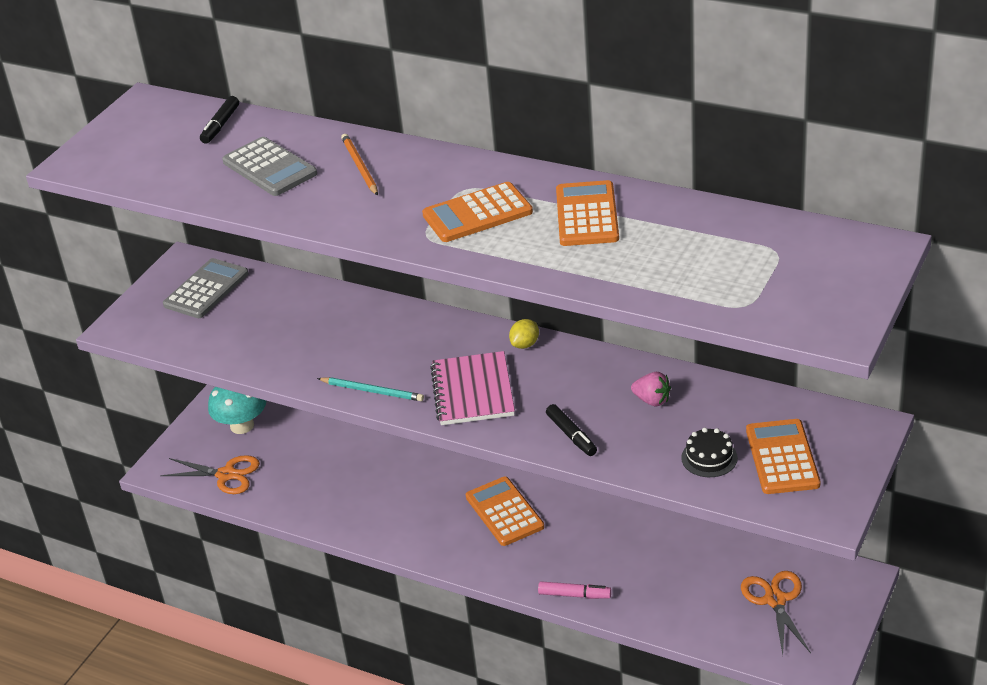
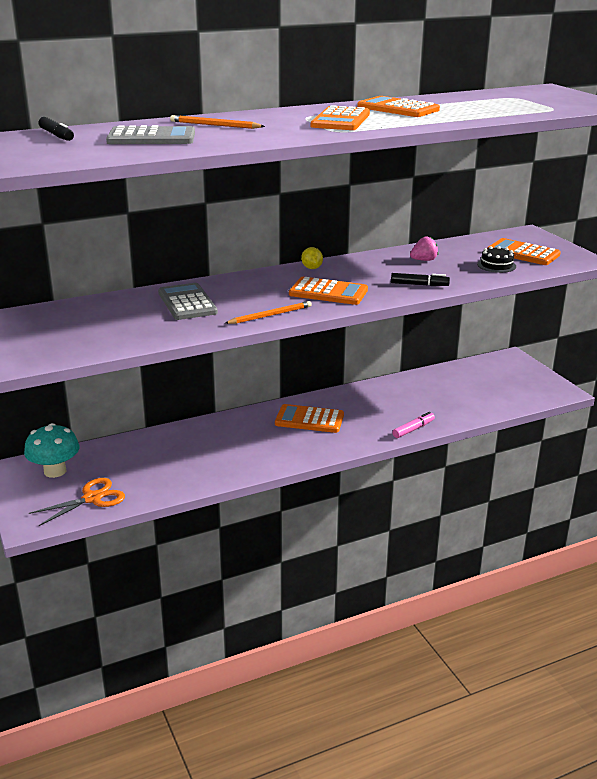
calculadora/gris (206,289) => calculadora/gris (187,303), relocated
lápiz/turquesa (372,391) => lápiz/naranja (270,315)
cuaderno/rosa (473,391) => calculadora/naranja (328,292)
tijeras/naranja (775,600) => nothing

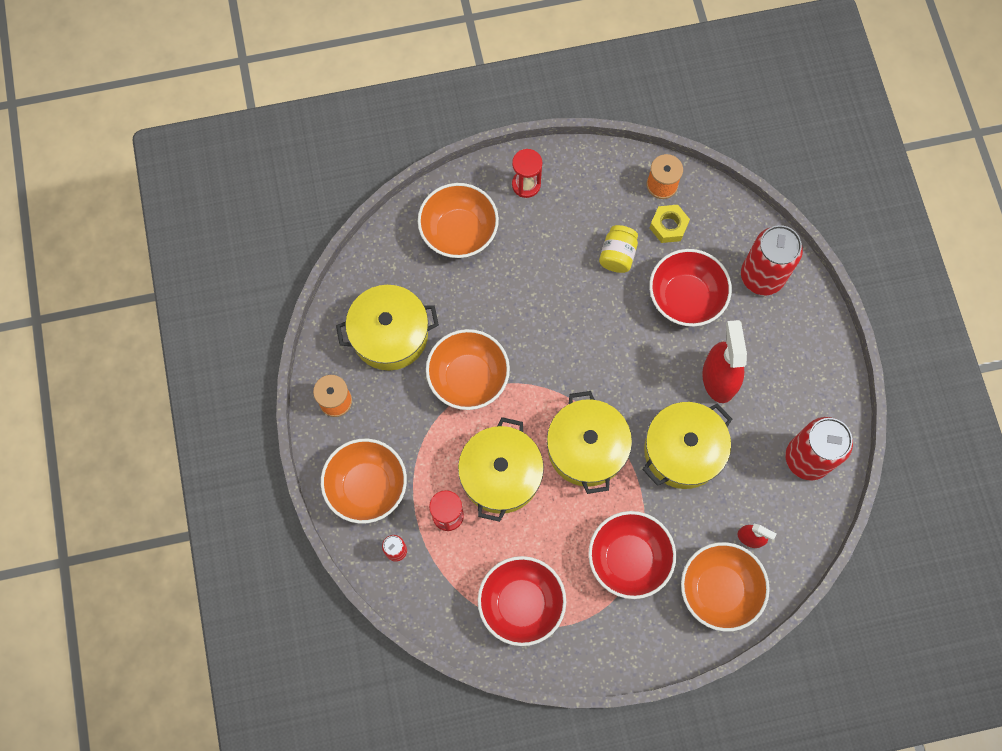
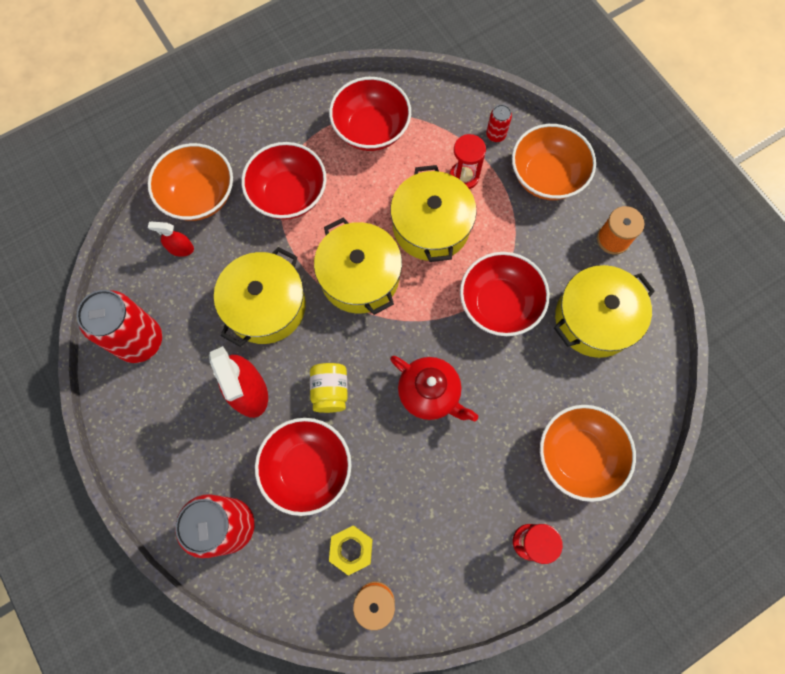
tarro/amarillo (617,255) => tarro/amarillo (330,391), relocated
nothing => tetera/rojo (430,393)
cuenco/naranja (468,378) => cuenco/rojo (499,304)

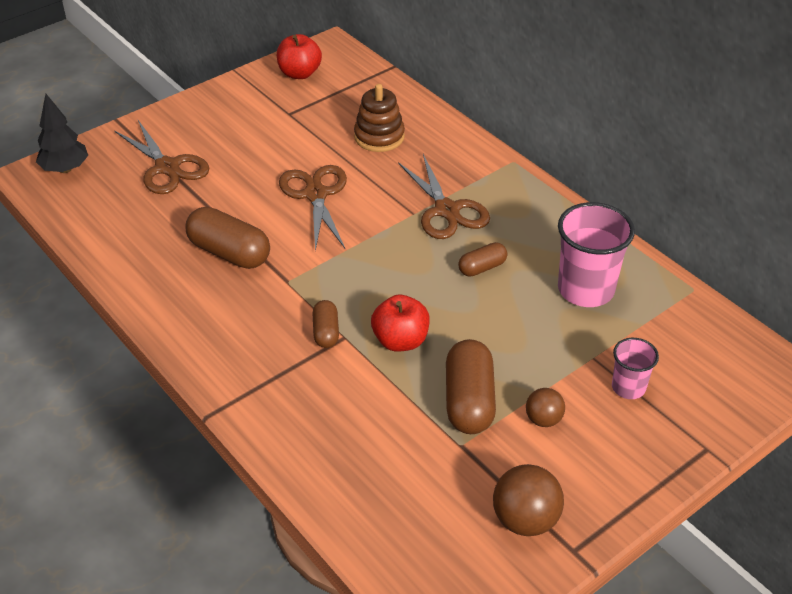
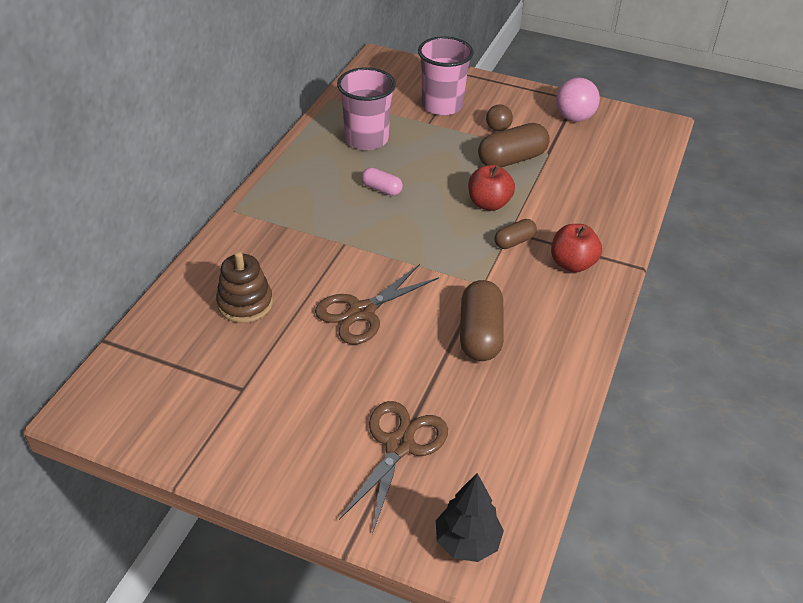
cápsula/marrón (482,268) => cápsula/rosa (381,189)
vaso/rosa (628,387) => vaso/rosa (442,105), x1.81
manzana/rojo (299,73) => manzana/rojo (572,264), relocated
pelota/marrón (525,520) => pelota/rosa (574,118)
tijeras/marrón (447,210) => nothing

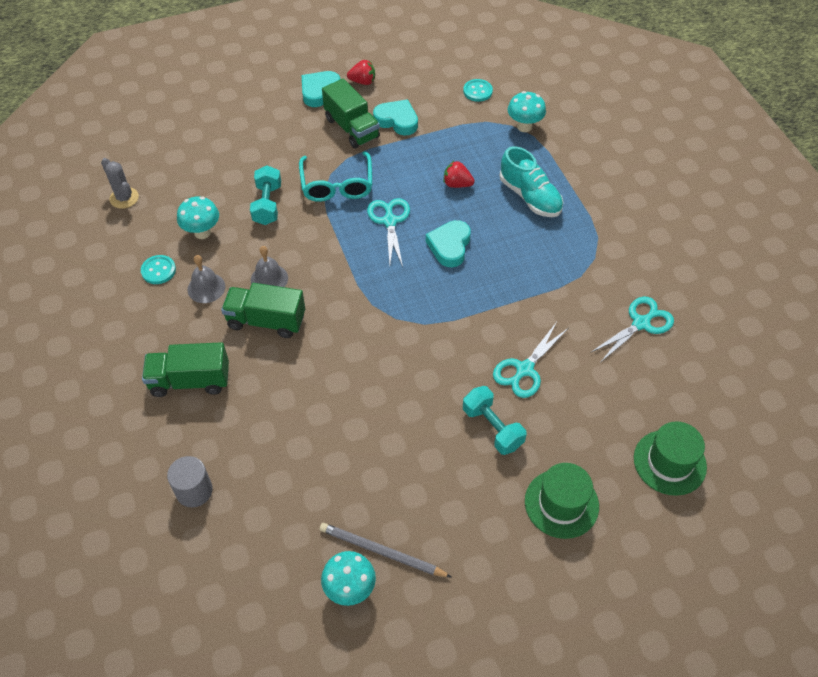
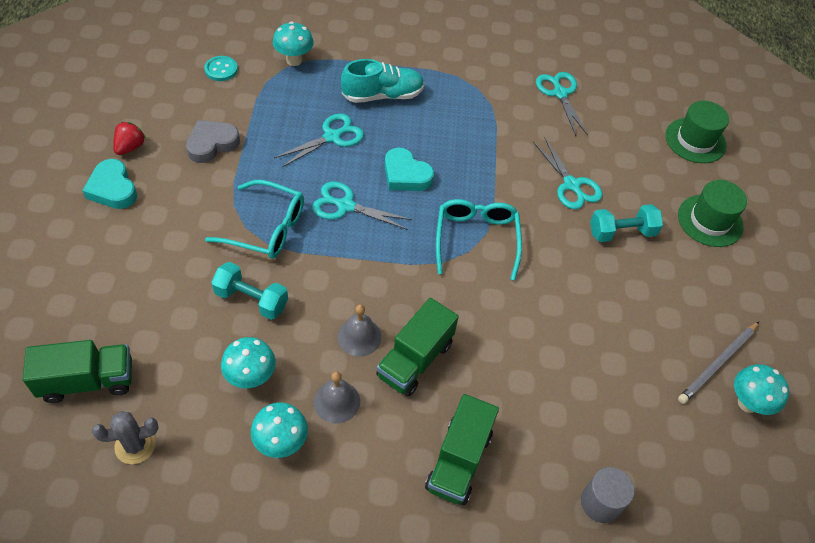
camión/verde (352,128) => camión/verde (87,381), relocated
corazón/turquesa (397,120) => corazón/gris (212,144)
botón/turquesa (158,270) => seta/turquesa (281,443)
fresa/rojo (457,184) => tijeras/turquesa (332,137)
nothing => gafas/turquesa (476,239)

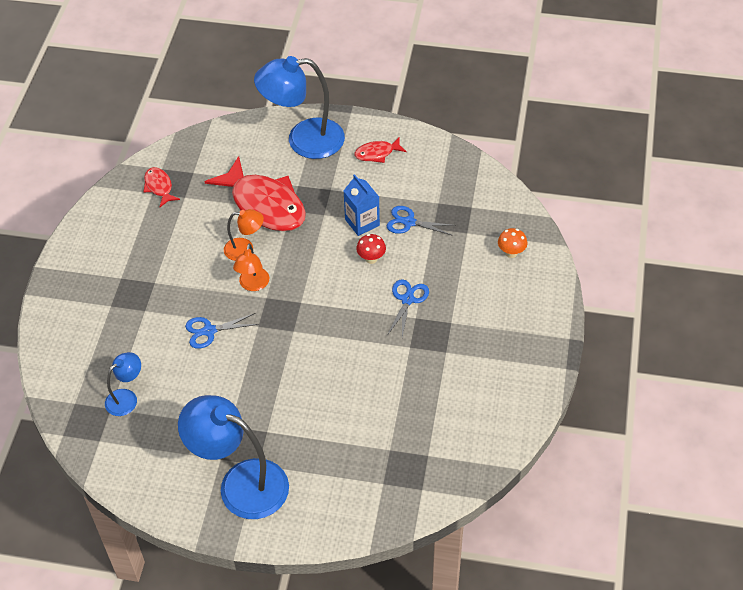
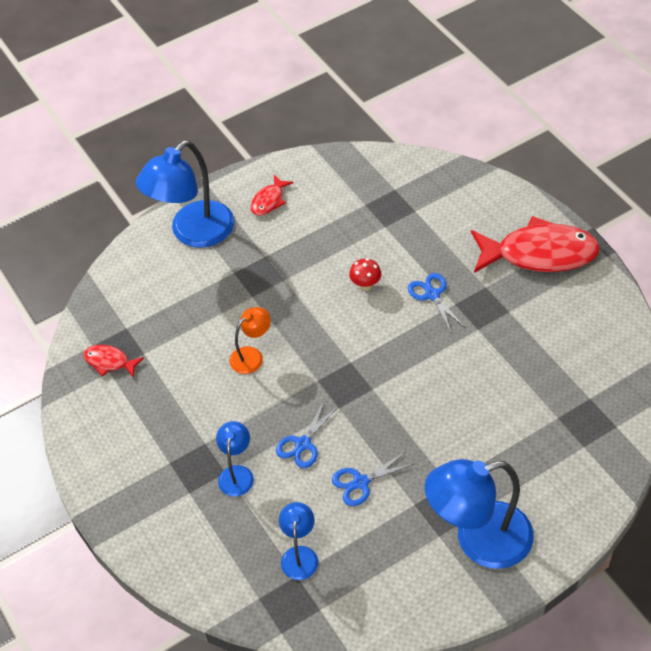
nothing => lámpara/azul (237,473)
tijeras/azul (409,222) => tijeras/azul (361,482), relocated
pez/rojo (264,204) => pez/rojo (539,254), relocated
lámpara/naranja (253,285) => nothing
cartón de leche/azul (362,222) => nothing
seta/naranja (511,253) => nothing

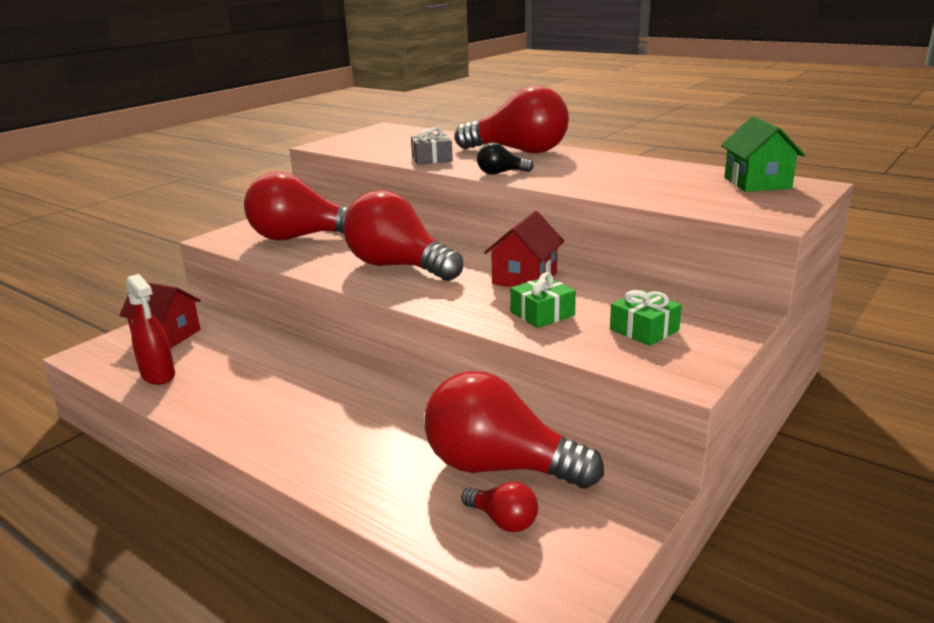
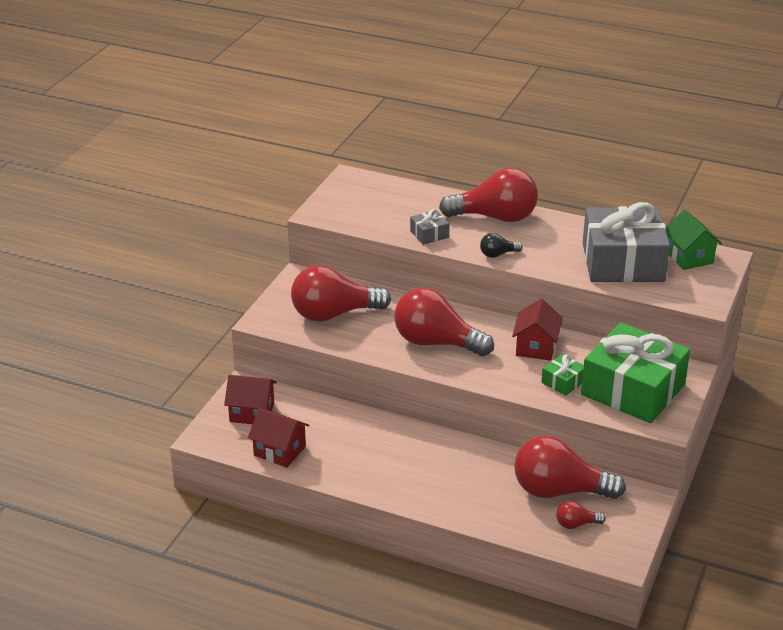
pulverizador/rojo (158,375) => casa/rojo (280,451)
bombilla/rojo (503,520) => bombilla/rojo (576,524), 150 degrees clockwise
regalo/verde (644,330) => regalo/verde (633,389), x2.42
nothing => regalo/gris (623,262)

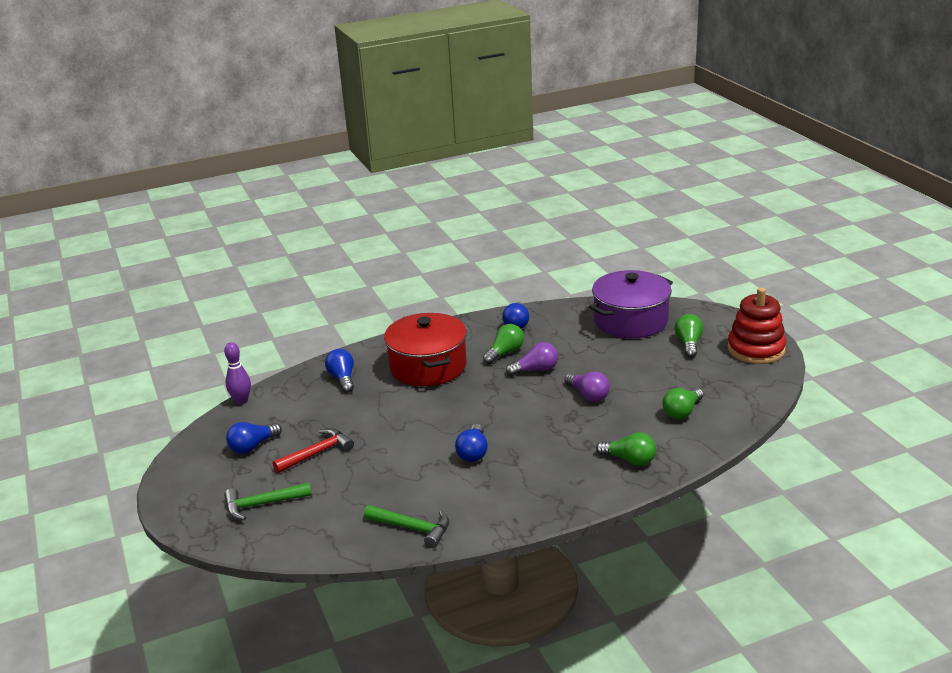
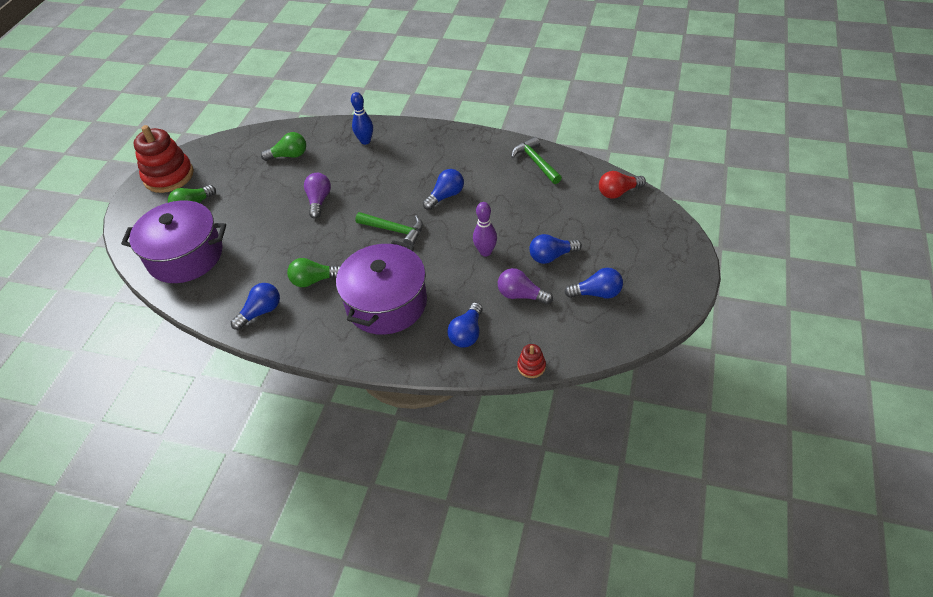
olla/rojo (428,366) => olla/morado (386,303)
bombilla/verde (629,460) => bolo/azul (365,141)
martillo/verde (262,504) => martillo/verde (394,230), relocated
bolo/morado (241,401) => bolo/morado (485,252), relocated
bombilla/morado (536,370) => bombilla/morado (521,295), relocated
nothing => juguete apilable/rojo (531,366)
martillo/rojo (317,453) => bombilla/azul (551,256)
nothing => bombilla/rojo (618,192)

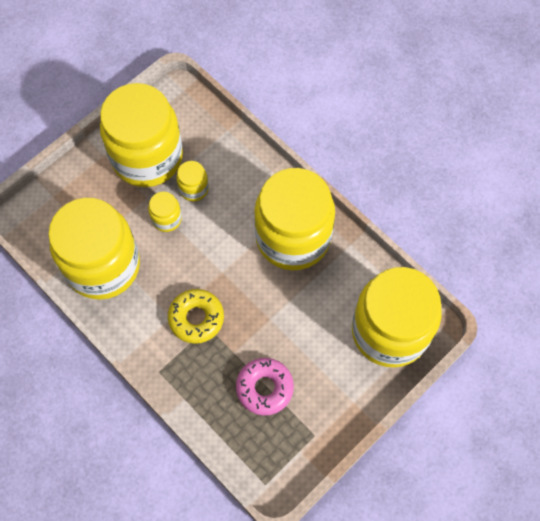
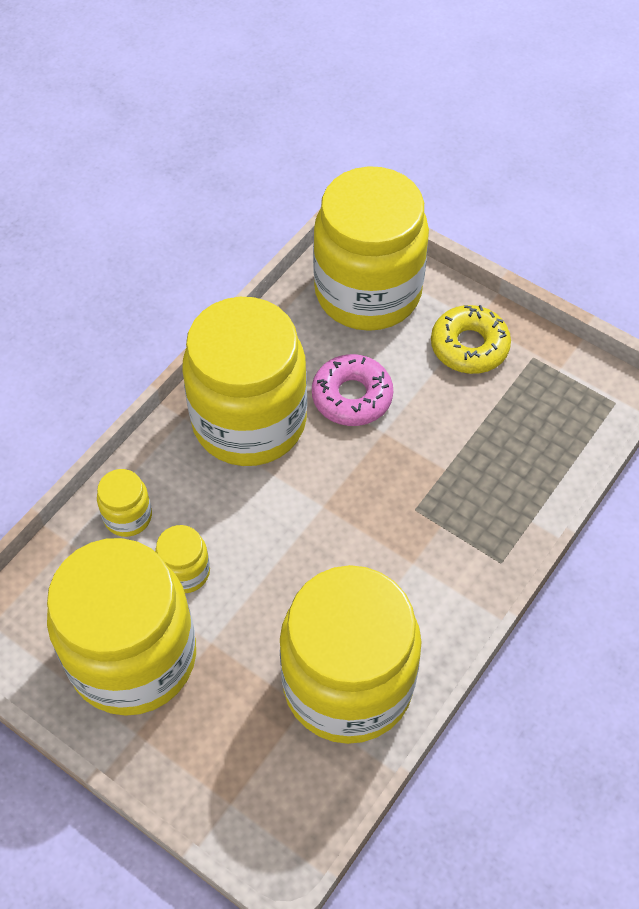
tarro/amarillo (166,219) => tarro/amarillo (128,516), relocated
rosquilla/rosa (264,388) => rosquilla/rosa (352,397), relocated
rosquilla/amarillo (196,318) => rosquilla/amarillo (469,346), relocated

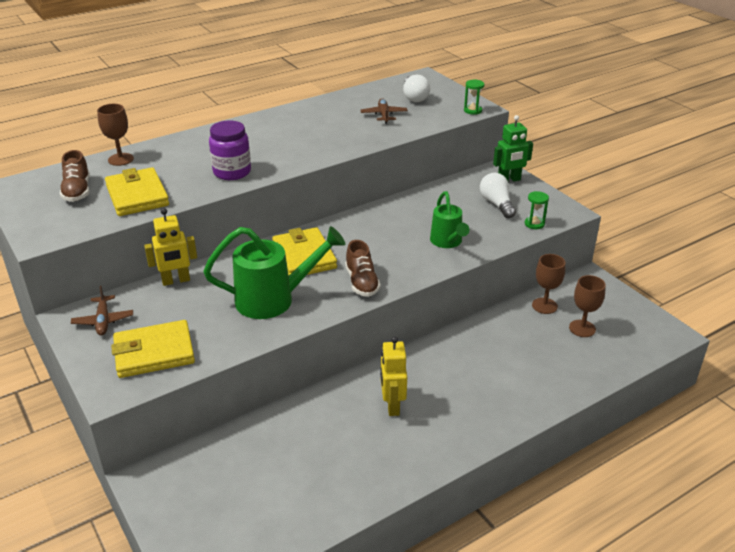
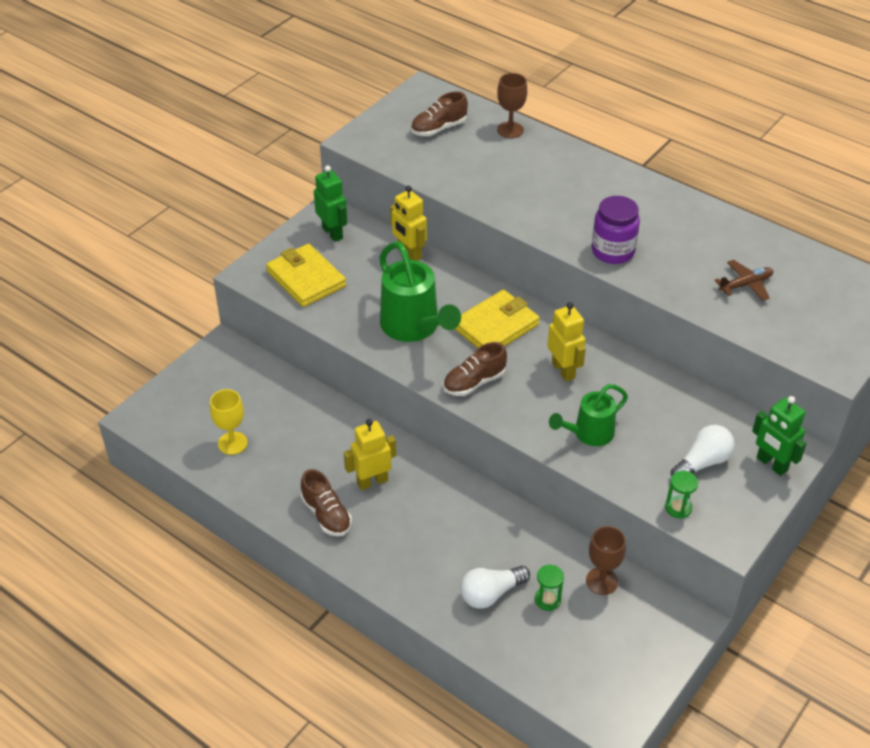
nothing => copa/amarillo (232,443)
nothing => zapato/marrón (326,515)
avión/marrón (103,321) => robot/verde (333,233)
bombilla/blanco (414,97) => bombilla/blanco (491,594), relocated
reloj de arena/verde (472,110) => reloj de arena/verde (547,599), relocated
nothing => robot/amarillo (563,370)
tarro/morado (232,172) => tarro/morado (613,251), relocated
cartera/amarillo (137,196) => nothing
copa/marrón (582,328) => nothing

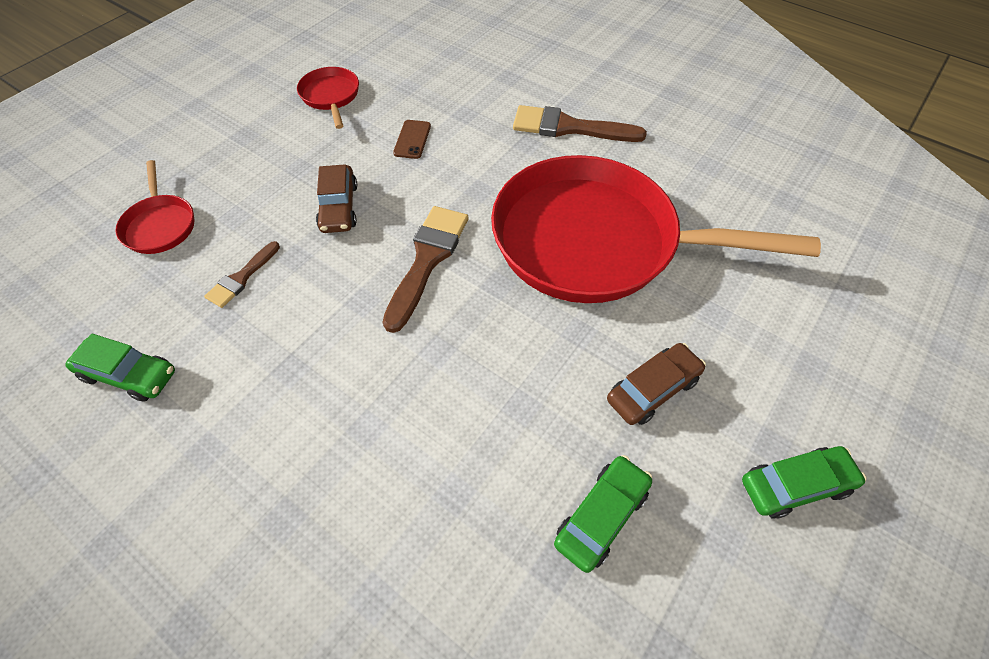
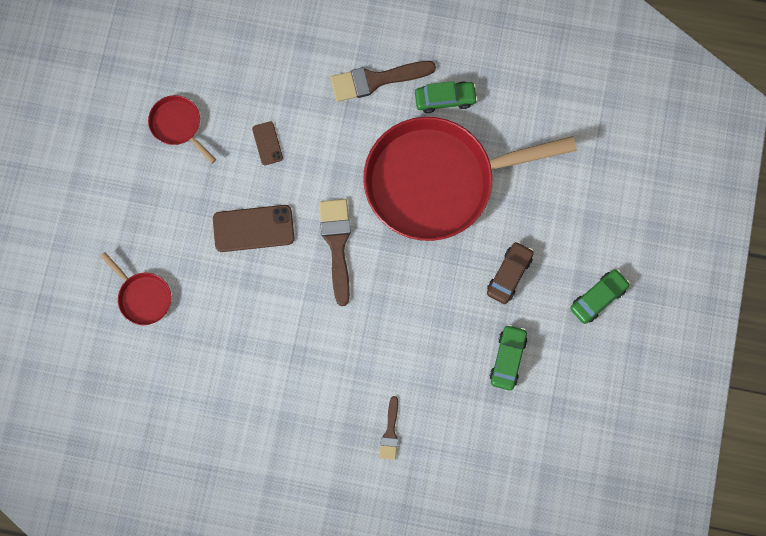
coche/marrón (339,207) => móvil/marrón (253,228)
pincel/marrón (242,277) => pincel/marrón (390,432), relocated
coche/verde (129,374) => coche/verde (445,99), relocated

